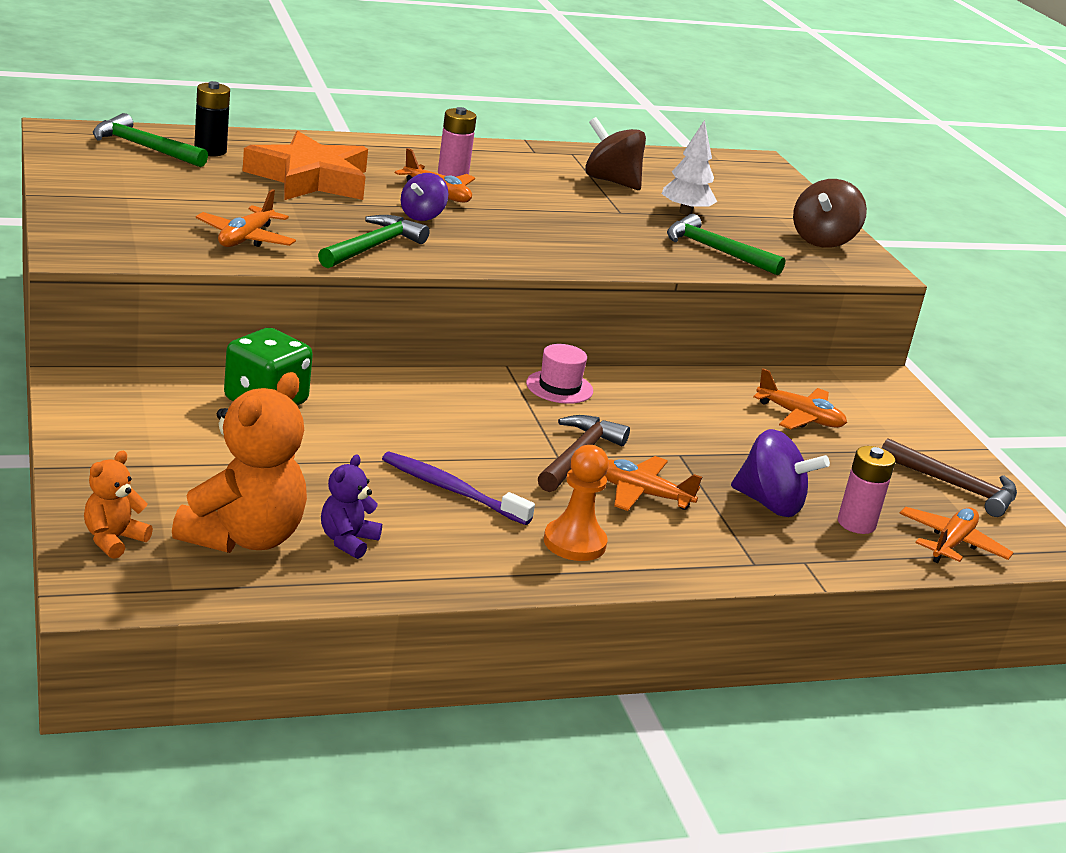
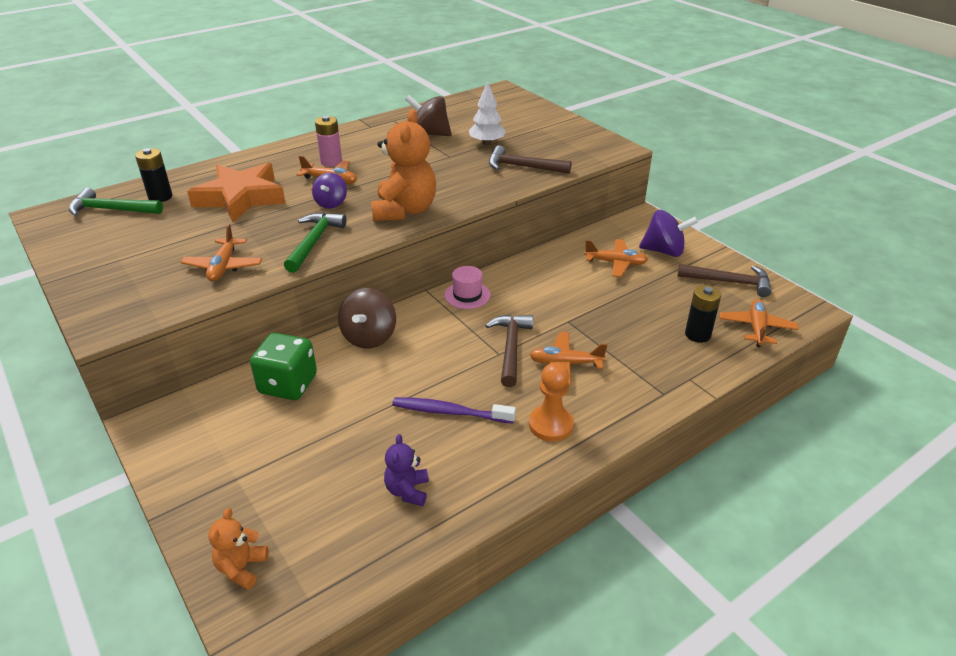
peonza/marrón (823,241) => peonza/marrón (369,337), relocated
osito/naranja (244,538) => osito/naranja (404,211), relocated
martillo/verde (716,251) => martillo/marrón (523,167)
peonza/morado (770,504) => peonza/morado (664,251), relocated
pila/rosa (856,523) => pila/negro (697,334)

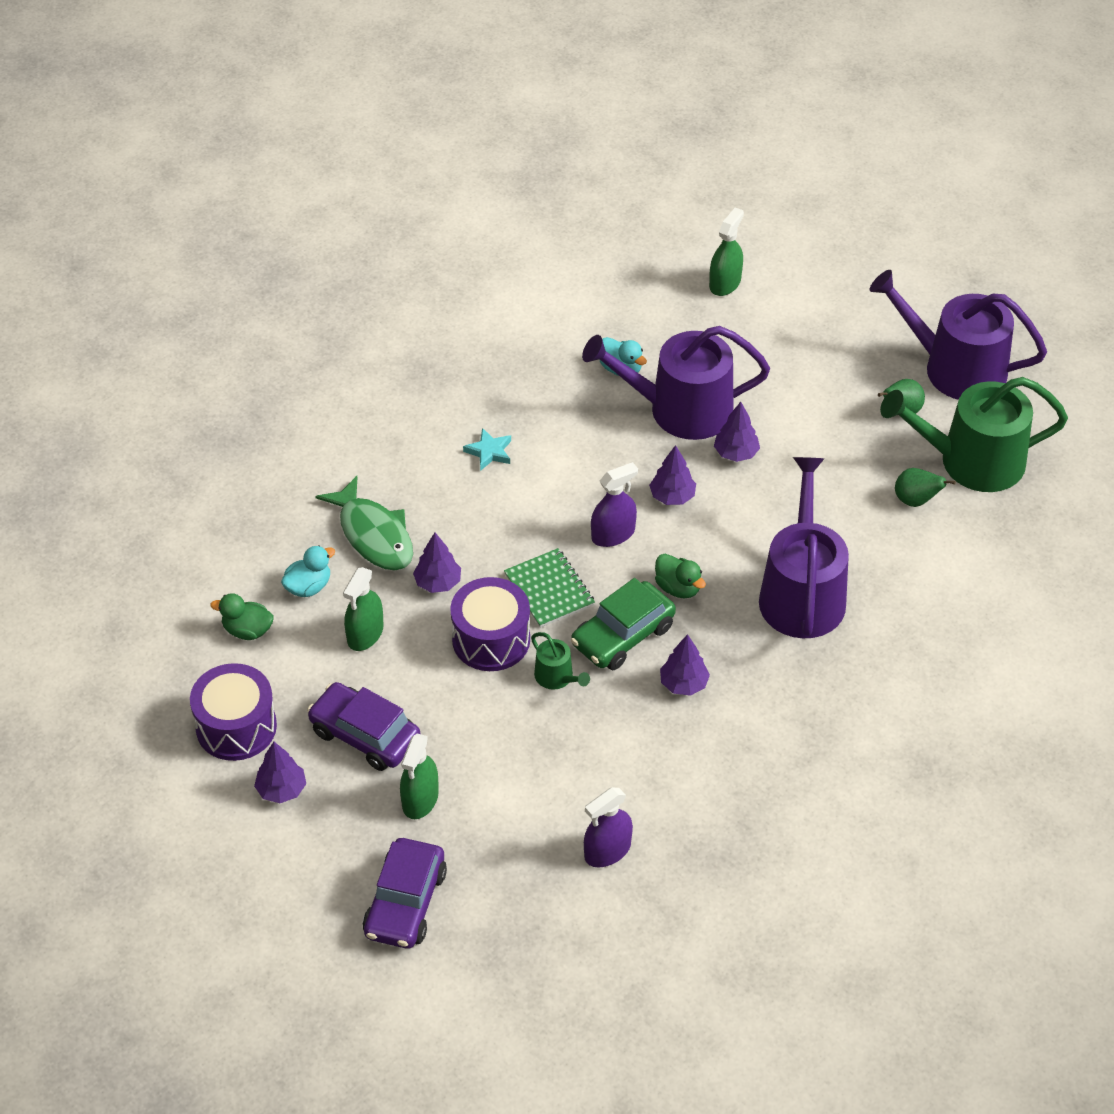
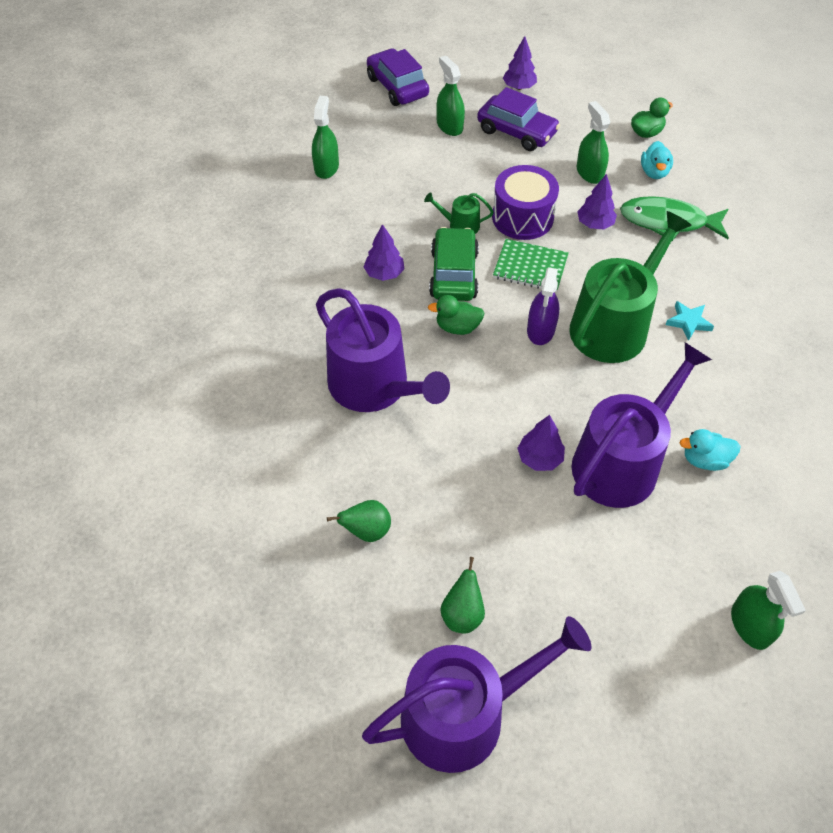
pulverizador/morado (607,850) => pulverizador/verde (326,167)
coche/morado (365,735) => coche/morado (516,132), 45 degrees clockwise
regadera/verde (971,461) => regadera/verde (614,325), relocated
tambor/morado (236,727) => nothing
árbol/morado (672,496) => nothing

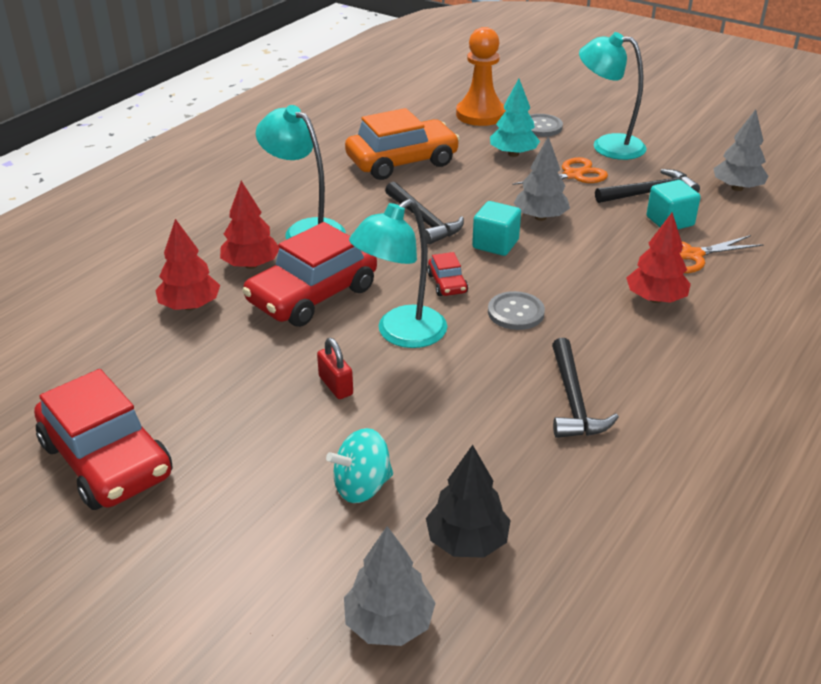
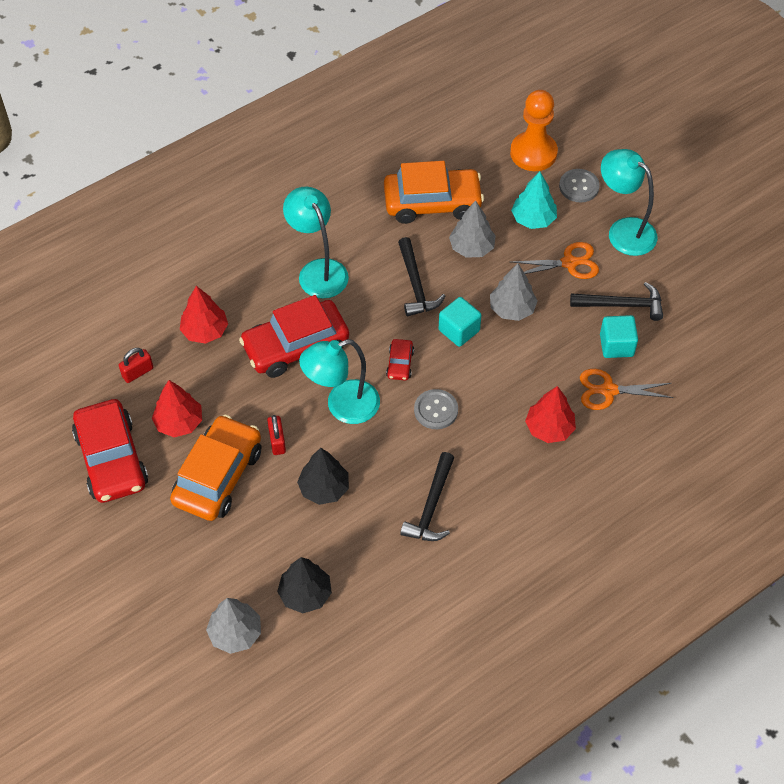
nothing => candado/rojo (137,372)
árbol/rojo (251,265) => árbol/rojo (179,422), relocated
nothing => coche/naranja (218,476)
nothing => árbol/negro (324,488)
árbol/gris (737,188) => árbol/gris (471,247), relocated
peonza/turquesa (362,486) => nothing

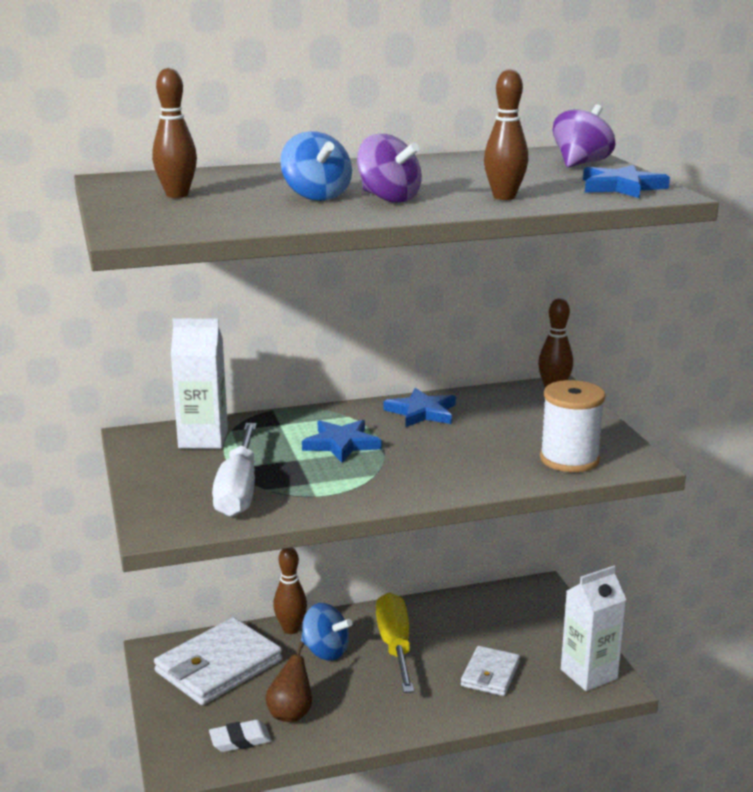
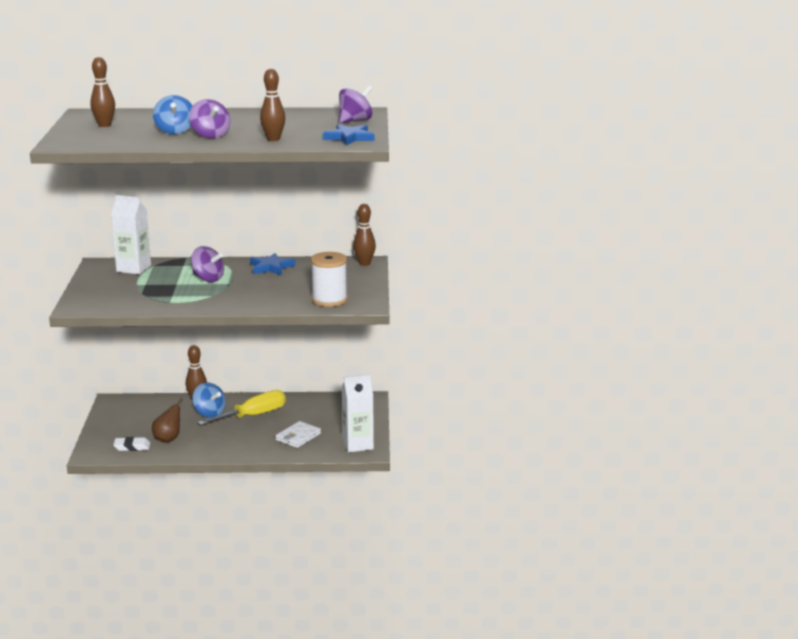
estrella/azul (341,444) => peonza/morado (208,279)
destornillador/amarillo (395,645) => destornillador/amarillo (253,416), 45 degrees clockwise
cartera/blanco (218,666) => nothing
destornillador/blanco (238,490) => nothing

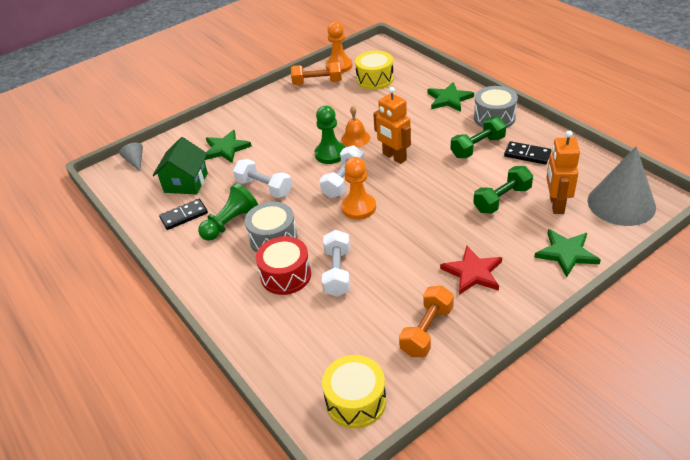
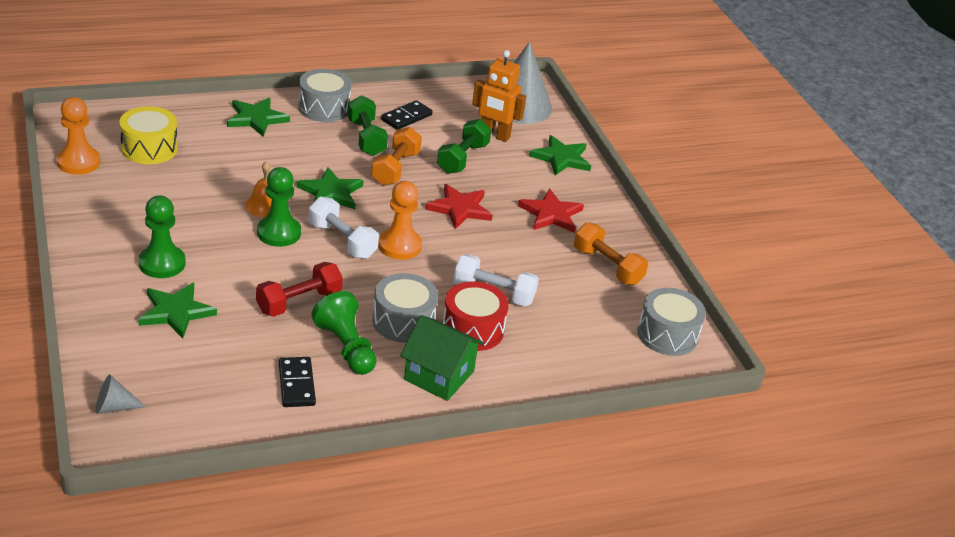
nothing => peón/verde (162,263)
mancuerna/blanco (264,188) => mancuerna/rojo (299,302)
robot/naranja (394,157) => estrella/verde (331,193)
mancuerna/naranja (317,83) => mancuerna/naranja (395,168), relocated
casa/verde (186,182) => casa/verde (439,375), relocated
nothing => estrella/rojo (460,208)
mancuerna/verde (502,199) => mancuerna/verde (462,158), 45 degrees clockwise
tambor/amarillo (355,401) => tambor/gris (667,335)

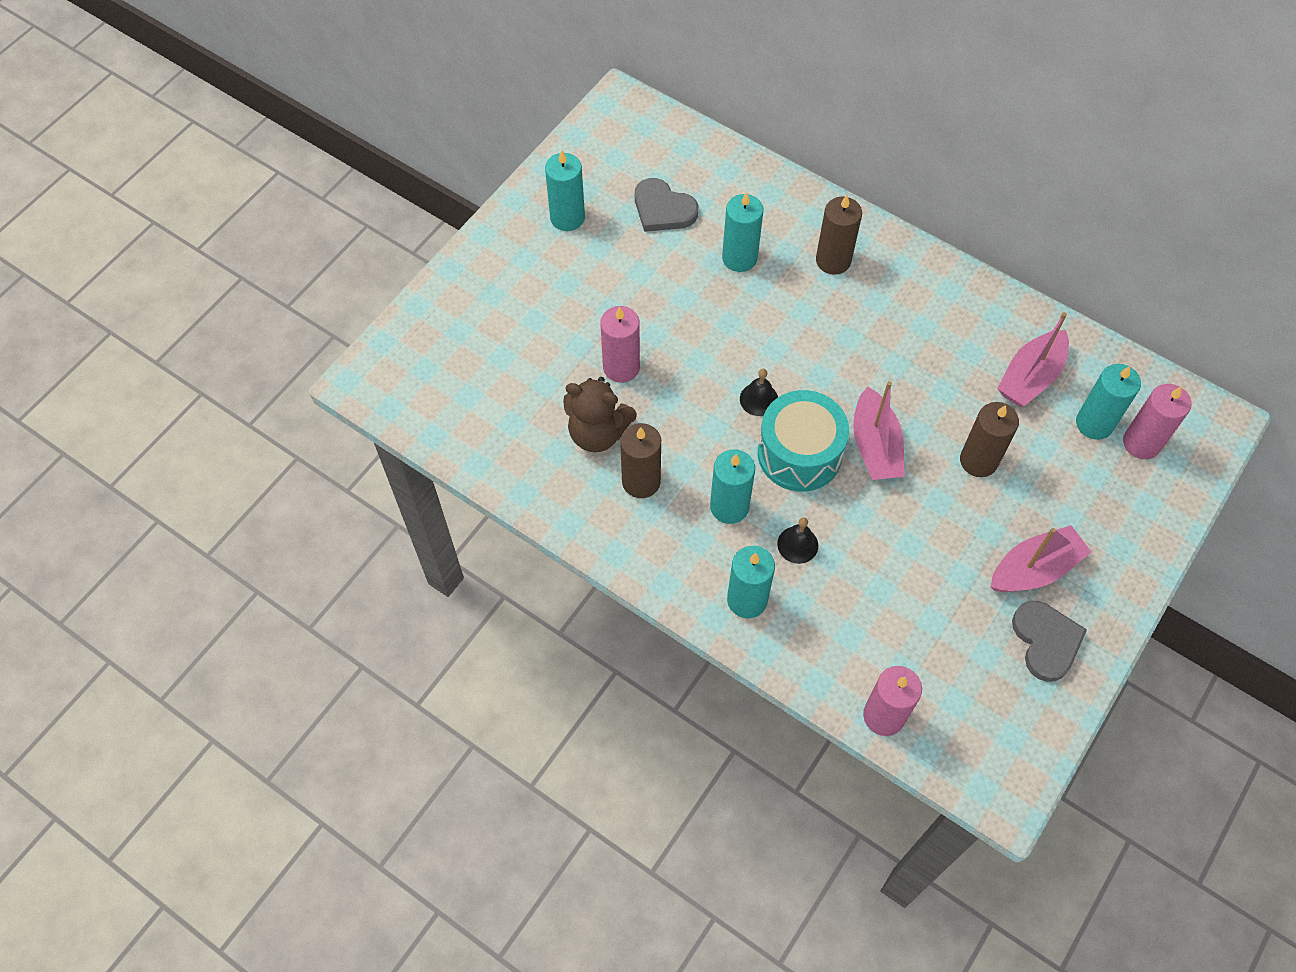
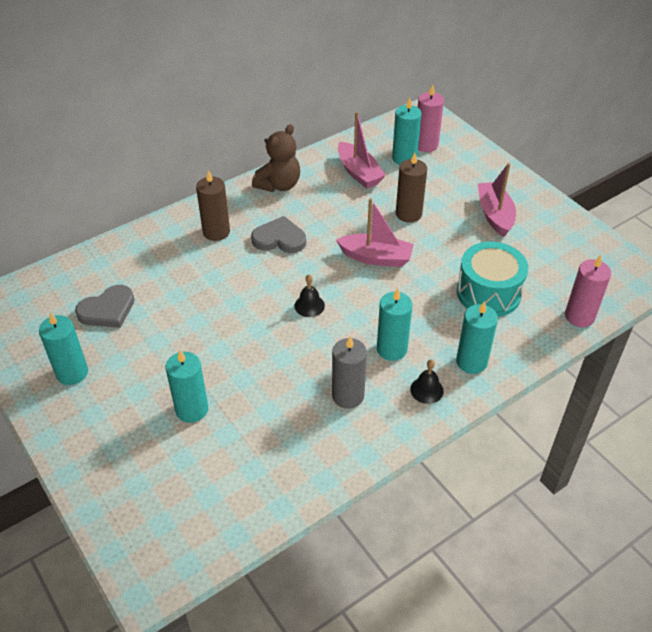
vela/turquesa (739,258) => vela/turquesa (192,409), relocated
corazón/gris (1046,641) => corazón/gris (279,239), relocated
osito/marrón (598,433) => osito/marrón (279,185), relocated
vela/marrón (641,481) => vela/gris (348,396)
campana/negro (797,544) => campana/negro (426,390), relocated
tambor/turquesa (799,453) => tambor/turquesa (488,293), relocated
vela/rosa (621,367) => nothing

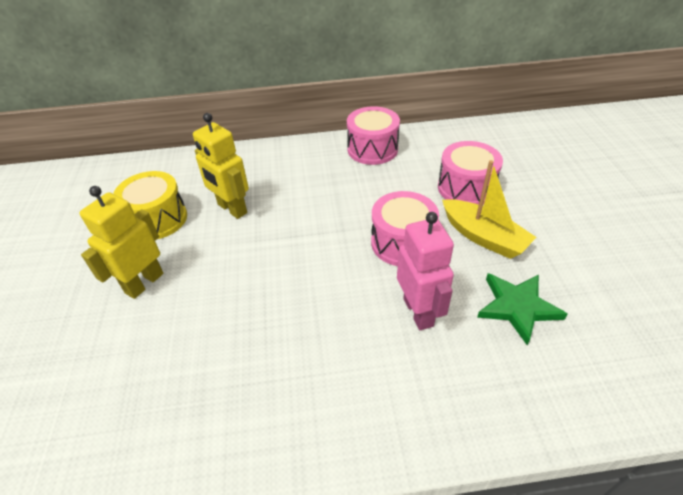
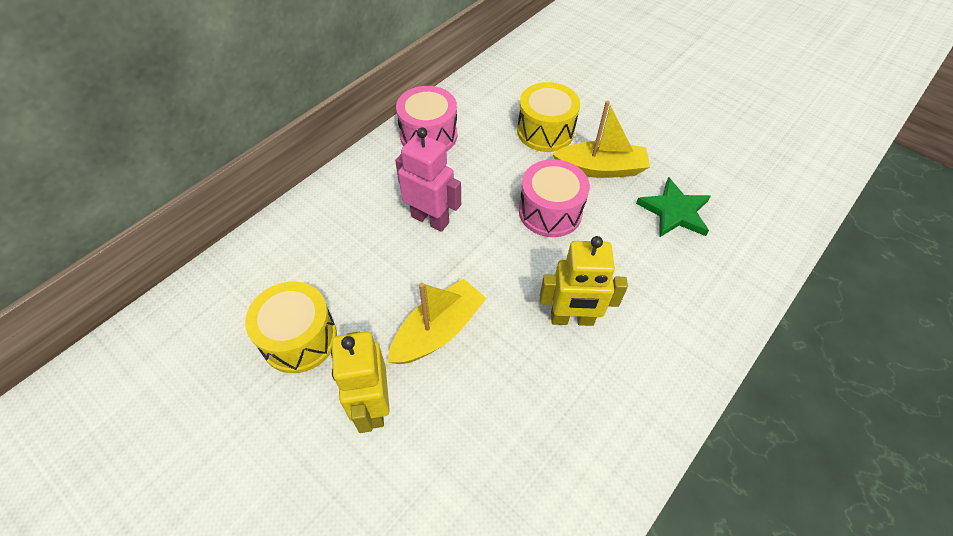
nothing => barco/amarillo (438,331)
robot/rosa (419,312) => robot/rosa (430,219), relocated
tambor/rosa (466,188) => tambor/amarillo (545,131)
robot/amarillo (232,209) => robot/amarillo (572,319), relocated

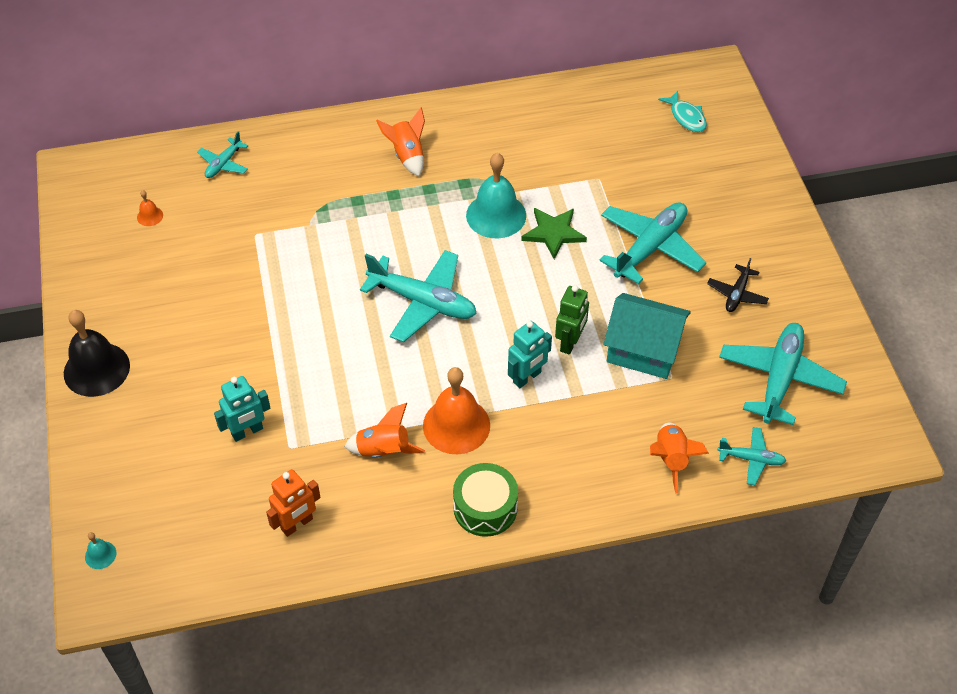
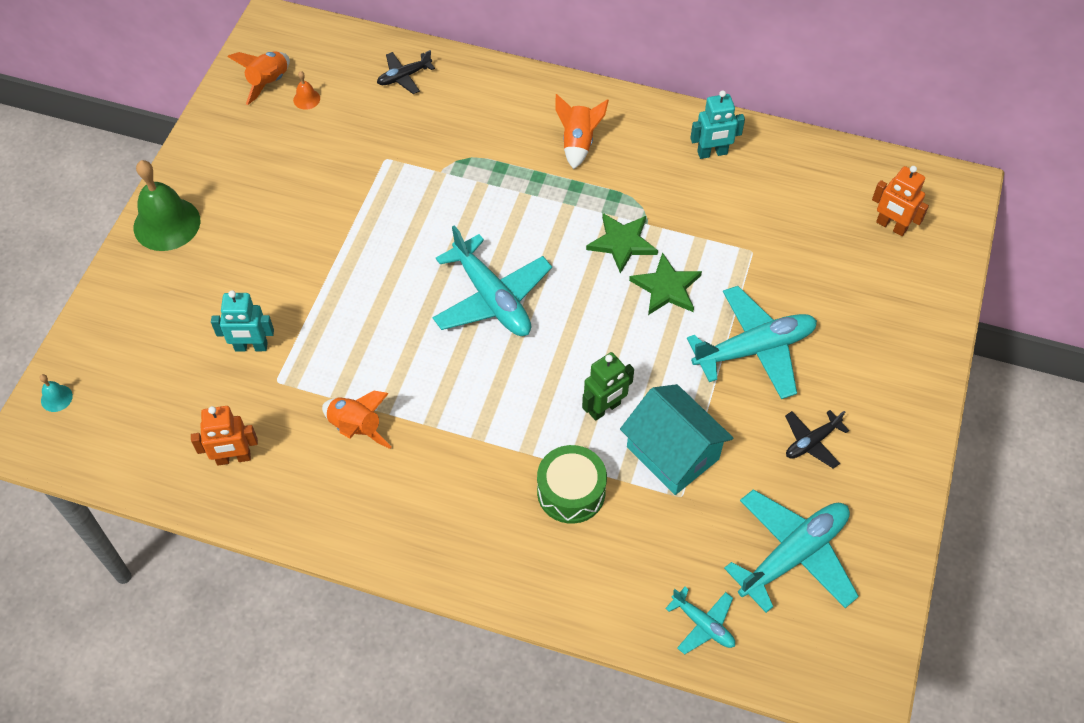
campana/negro (96,369) => campana/verde (167,224)
cohete/naranja (671,459) => cohete/naranja (268,82), relocated
avión/turquesa (224,164) => avión/negro (404,77)
tambor/verde (485,508) => tambor/verde (571,492), relocated
campana/turquesa (496,215) => estrella/verde (622,243)
robot/turquesa (527,377) => robot/turquesa (712,153), relocated
pez/turquesa (686,117) => robot/naranja (891,226)
campana/naranja (456,425) => nothing

